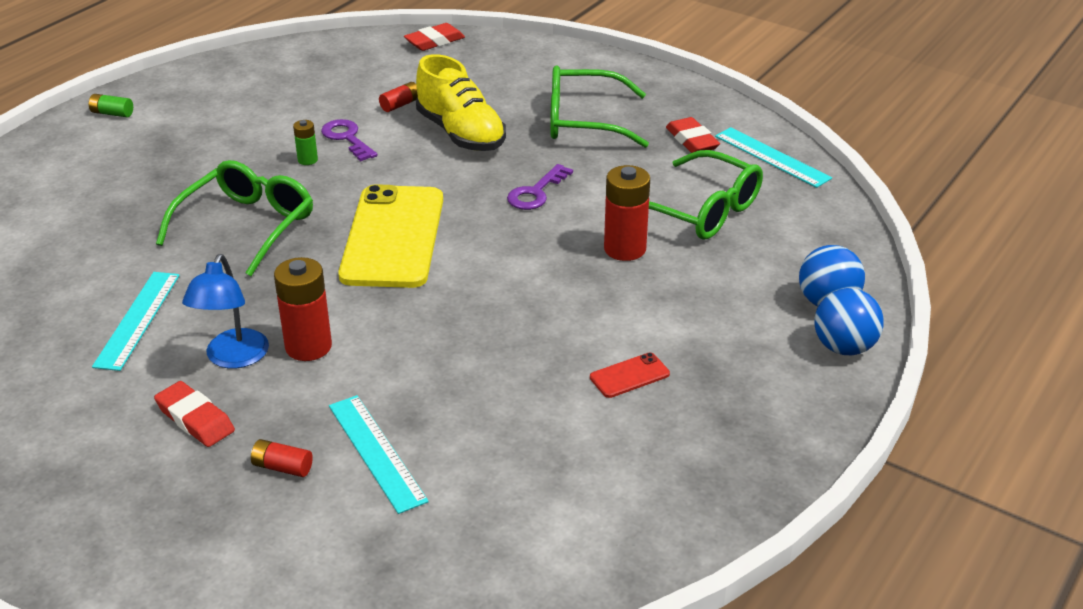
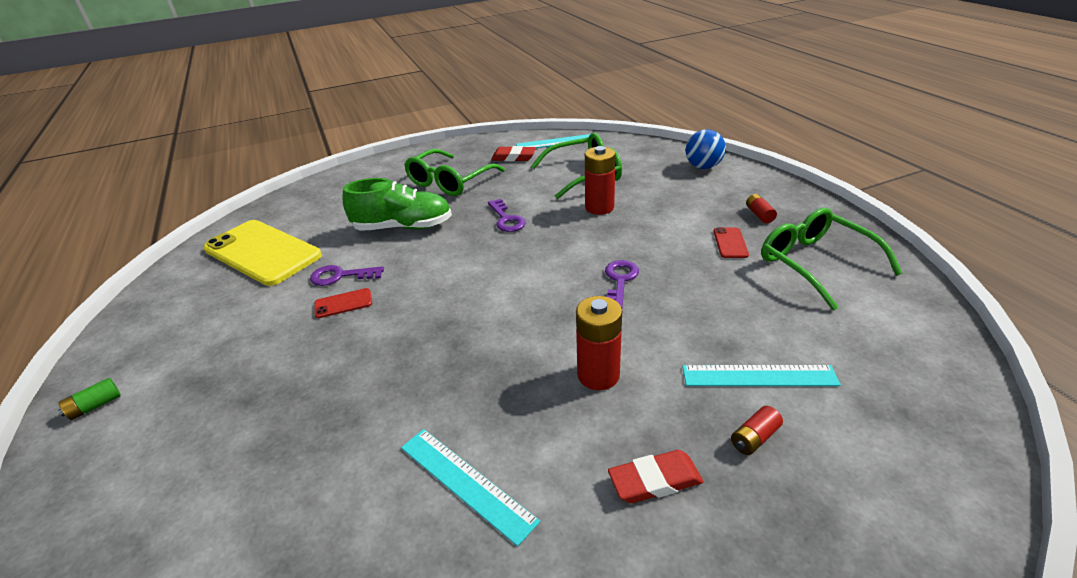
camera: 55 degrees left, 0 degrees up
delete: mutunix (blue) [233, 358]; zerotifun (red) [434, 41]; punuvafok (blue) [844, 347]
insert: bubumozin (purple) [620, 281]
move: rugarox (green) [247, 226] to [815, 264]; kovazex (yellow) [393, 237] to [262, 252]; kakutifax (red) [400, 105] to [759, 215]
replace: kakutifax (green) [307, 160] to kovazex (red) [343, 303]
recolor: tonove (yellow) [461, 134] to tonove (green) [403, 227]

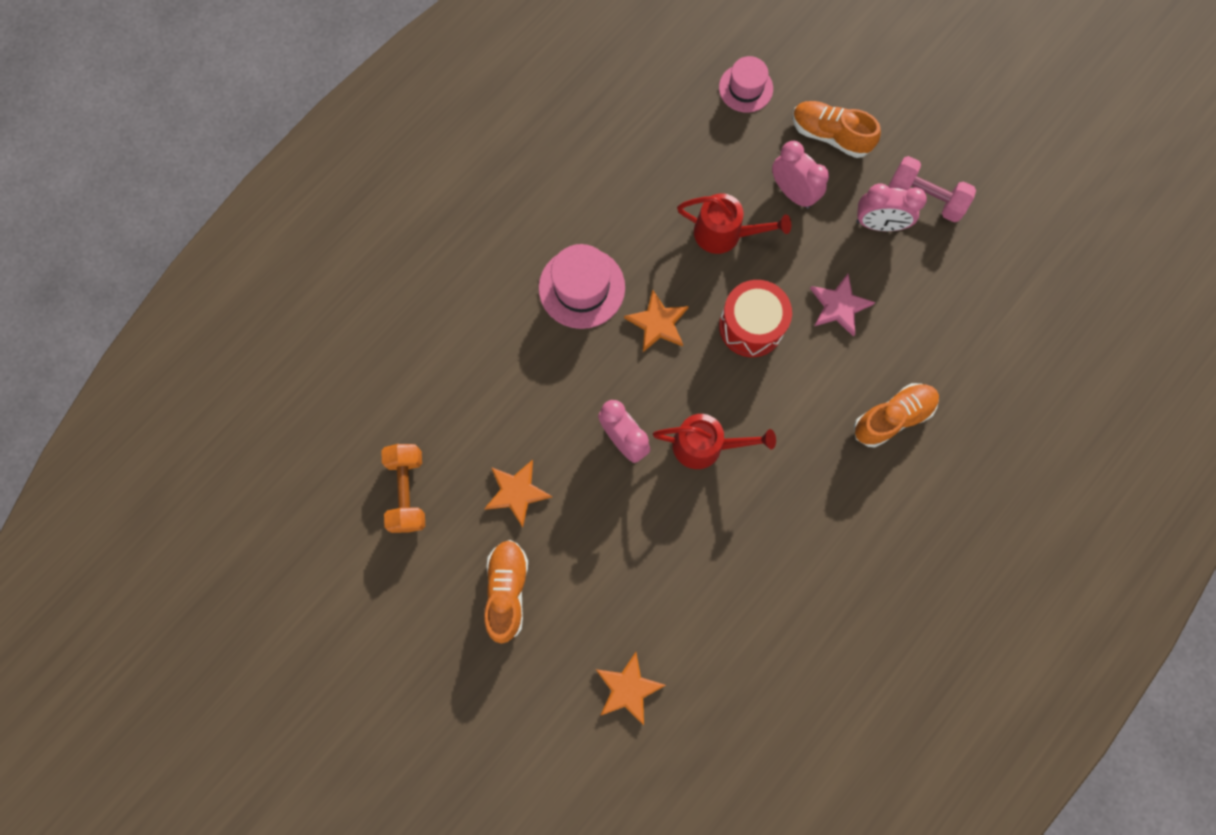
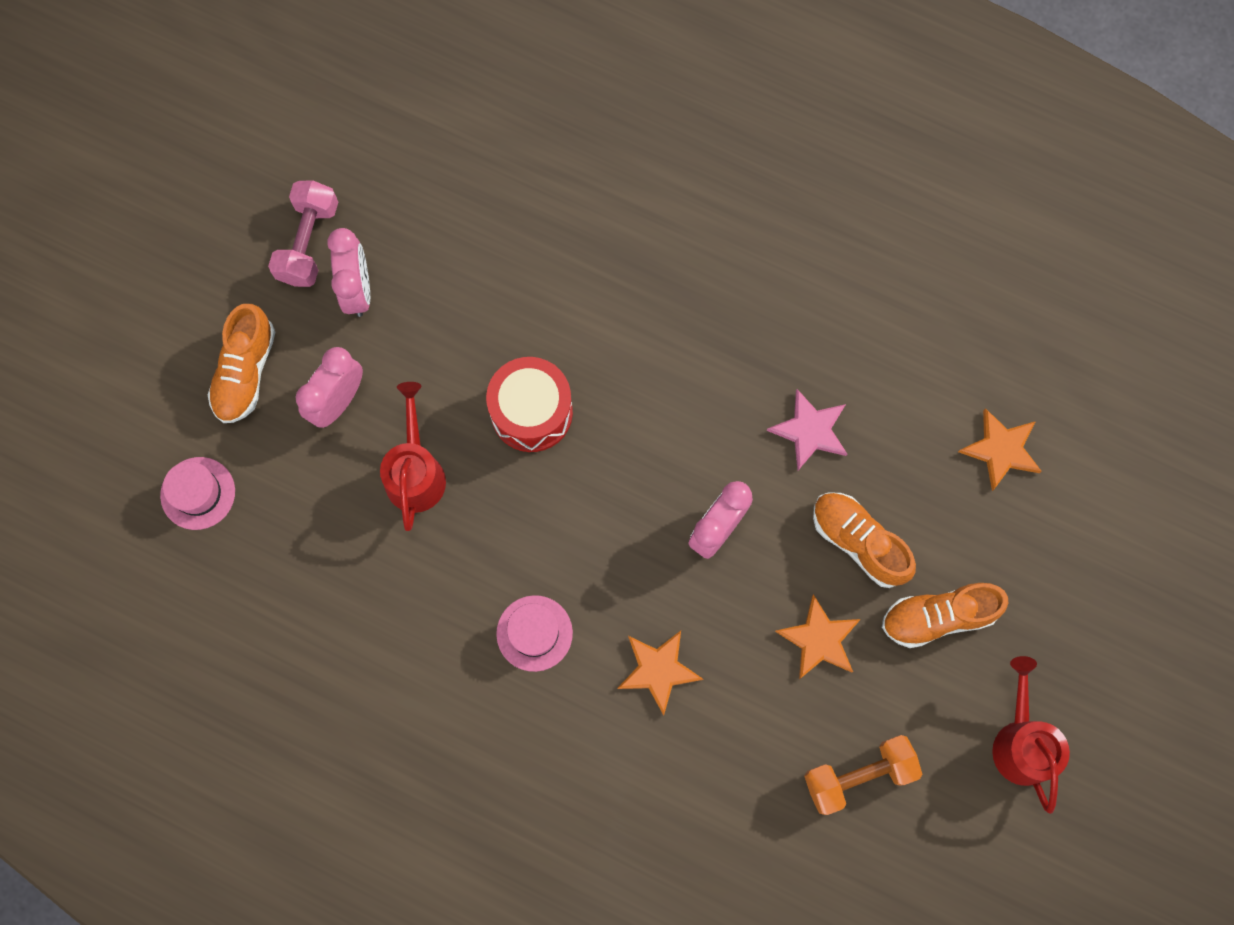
camera: 105 degrees left, 0 degrees up
move: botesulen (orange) [657, 323] to [658, 670]; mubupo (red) [706, 445] to [1021, 741]; botesulen (pink) [839, 306] to [810, 431]; tonove (orange) [892, 417] to [858, 542]
resize: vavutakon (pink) [581, 288] = [534, 633] x0.66

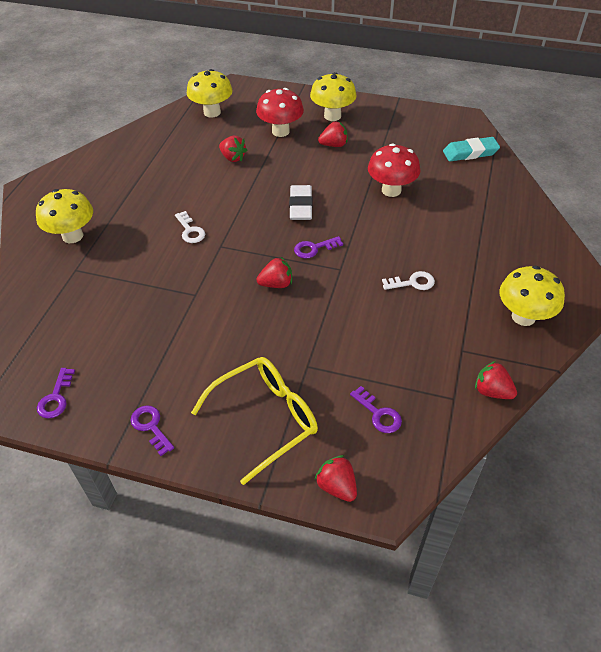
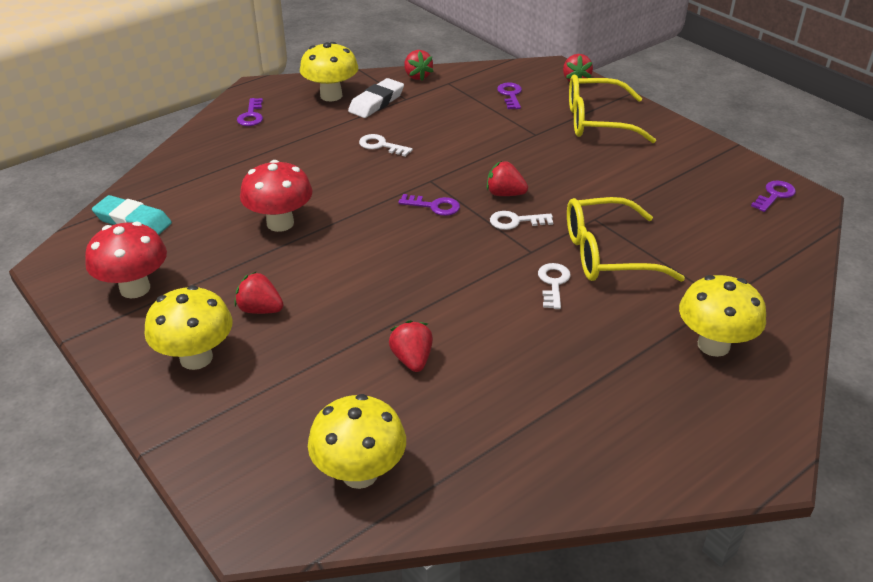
camera: 145 degrees left, 10 degrees down
insert: bubumozin (white) [515, 221]; rugarox (yellow) [606, 254]
move: bubumozin (purple) [151, 426] to [251, 116]; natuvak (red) [280, 131] to [135, 288]; zerotifun (white) [300, 206] to [376, 102]

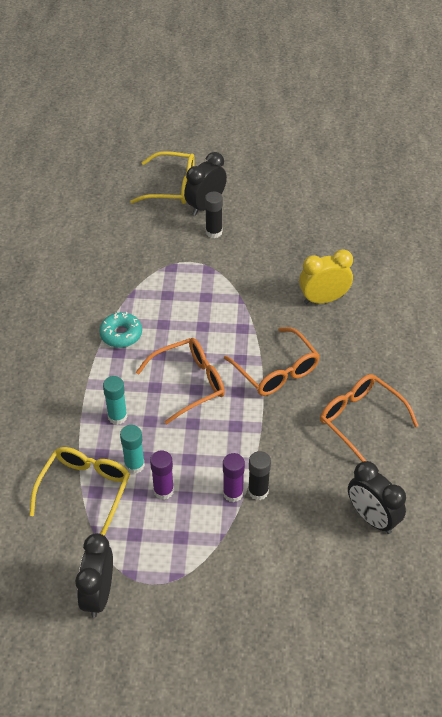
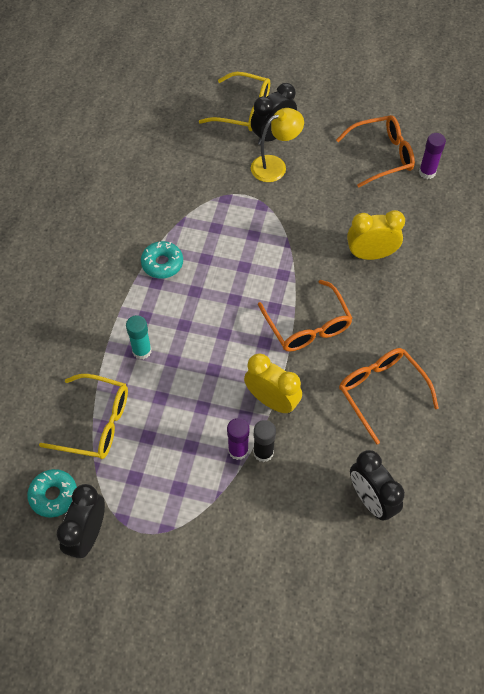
camera: 10 degrees right, 10 degrees up
delete: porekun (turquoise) [134, 465]
insert: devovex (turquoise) [54, 495]; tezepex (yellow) [272, 401]
move: rugarox (orange) [189, 383] to [382, 156]; porekun (purple) [163, 490] to [427, 172]
replace: porekun (black) [214, 232] to mutunix (yellow) [275, 165]
rotate: rugarox (yellow) [85, 490] = [96, 423] 75 degrees clockwise

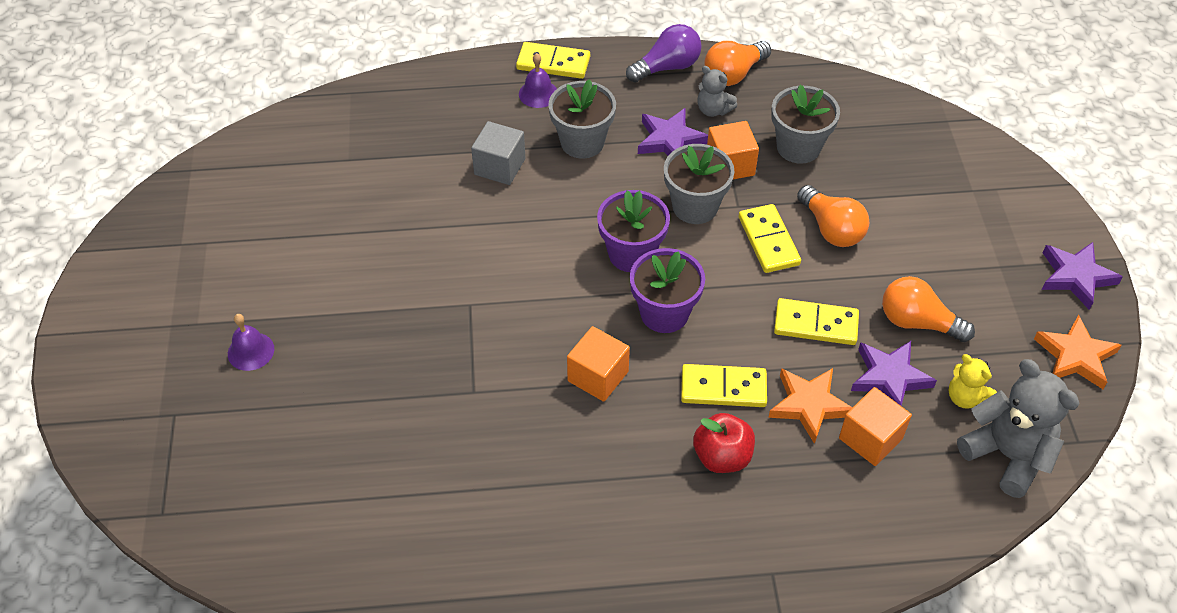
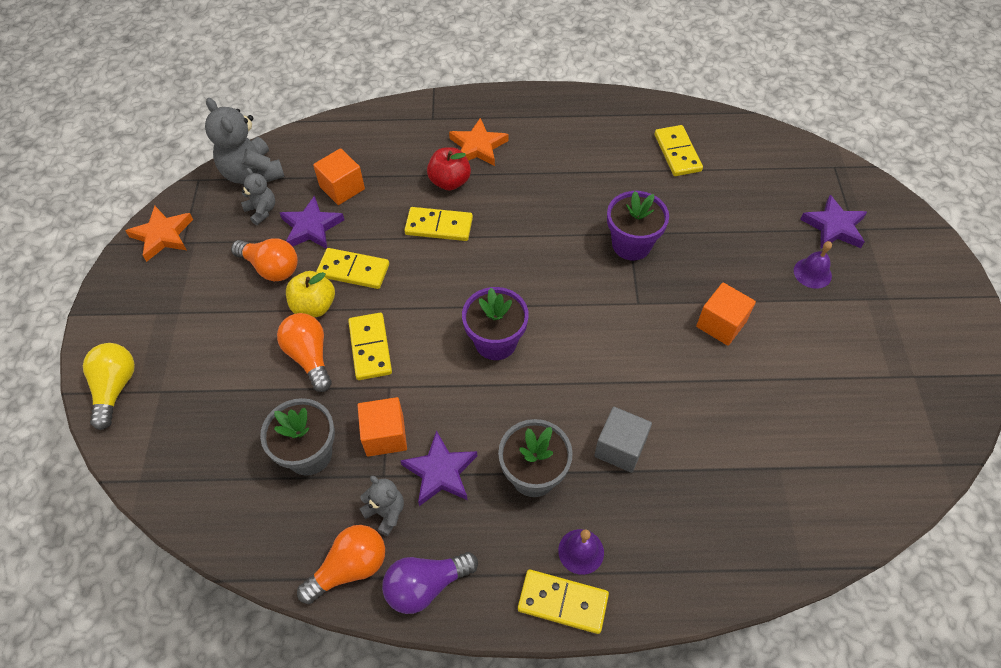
camera: 175 degrees left, 5 degrees up
delete: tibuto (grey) [695, 207]
insert: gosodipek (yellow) [115, 388]; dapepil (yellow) [314, 306]; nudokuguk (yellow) [677, 153]
move: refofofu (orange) [598, 376] to [721, 324]; tibuto (purple) [664, 313] to [631, 244]; botesulen (orange) [809, 405] to [478, 146]; botesulen (purple) [1076, 276] to [834, 227]
recolor: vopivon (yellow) [965, 397] to vopivon (grey) [262, 211]

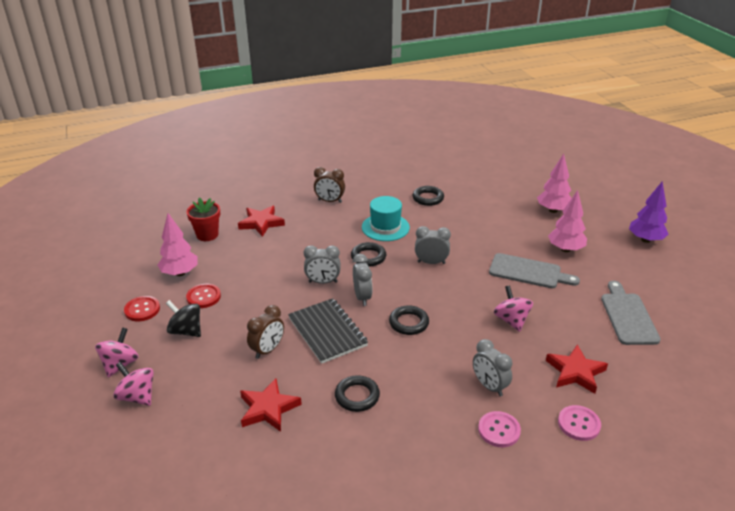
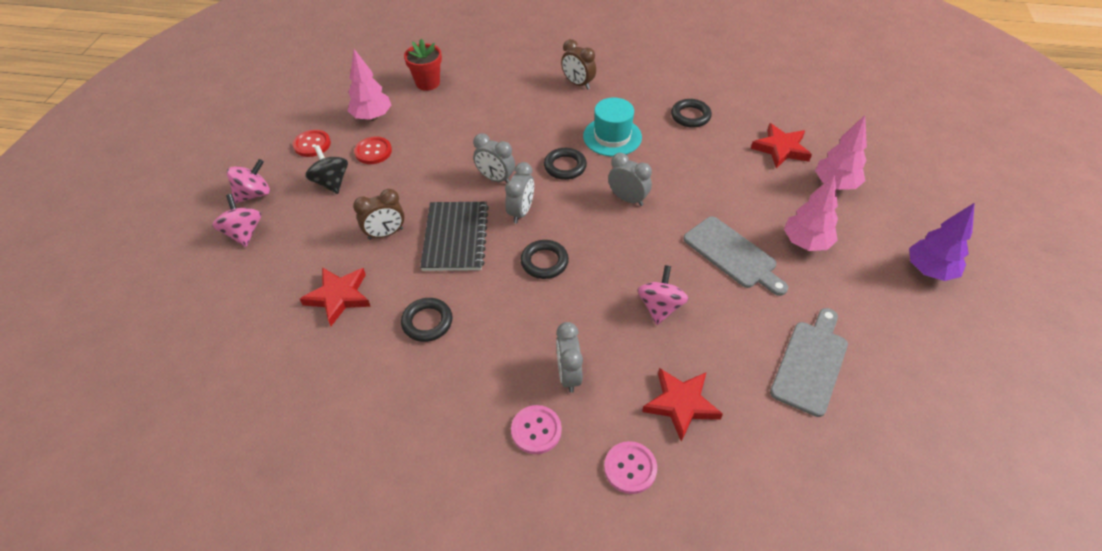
camera: 30 degrees right, 15 degrees up
move: botesulen (red) [261, 223] to [781, 149]

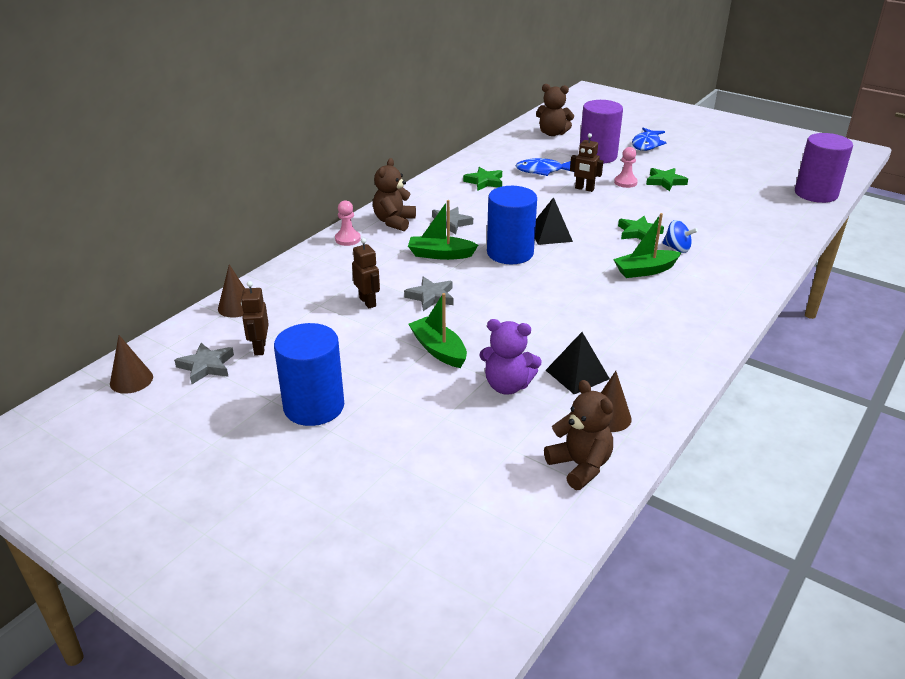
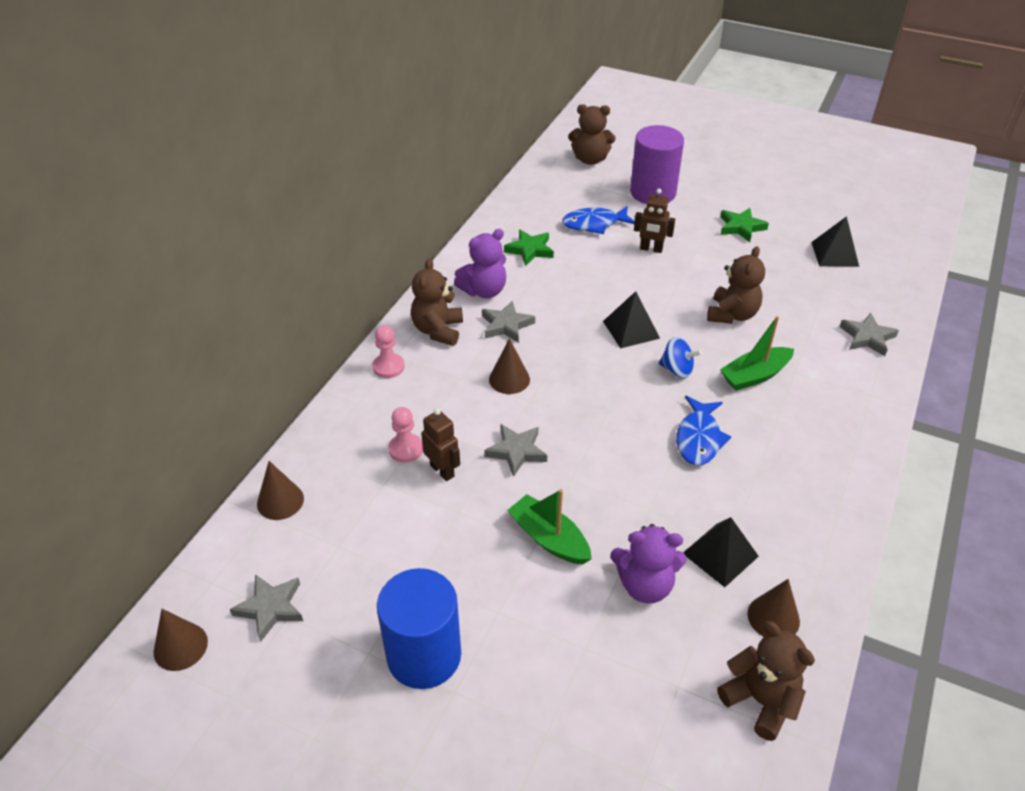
camera: 10 degrees left, 10 degrees up
delete: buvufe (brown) [259, 348]; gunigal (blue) [510, 253]; gunigal (purple) [816, 194]
insert: vopivon (purple) [484, 291]; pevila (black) [835, 254]; botesulen (grey) [867, 337]
move: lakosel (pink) [625, 182] to [406, 449]; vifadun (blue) [646, 144] to [699, 438]; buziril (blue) [677, 248] to [677, 370]
replace: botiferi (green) [440, 254] to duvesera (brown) [509, 379]; botesulen (green) [638, 232] to vopivon (brown) [732, 314]

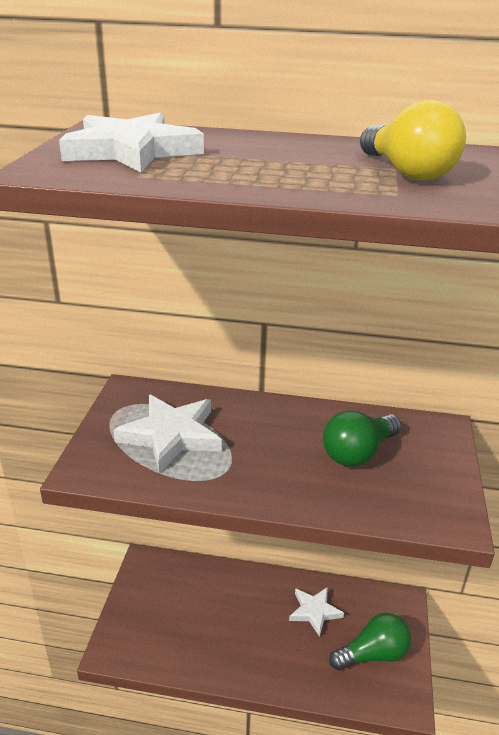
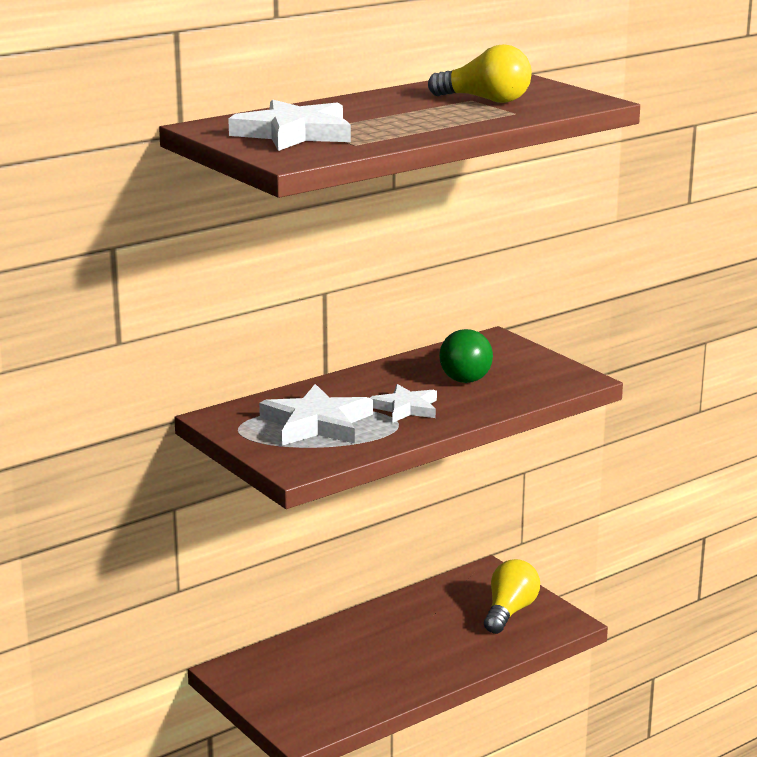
camera: 45 degrees left, 10 degrees down
move: botesulen (white) [314, 611] to [406, 408]
recolor: gosodipek (green) [373, 654] to gosodipek (yellow) [509, 611]

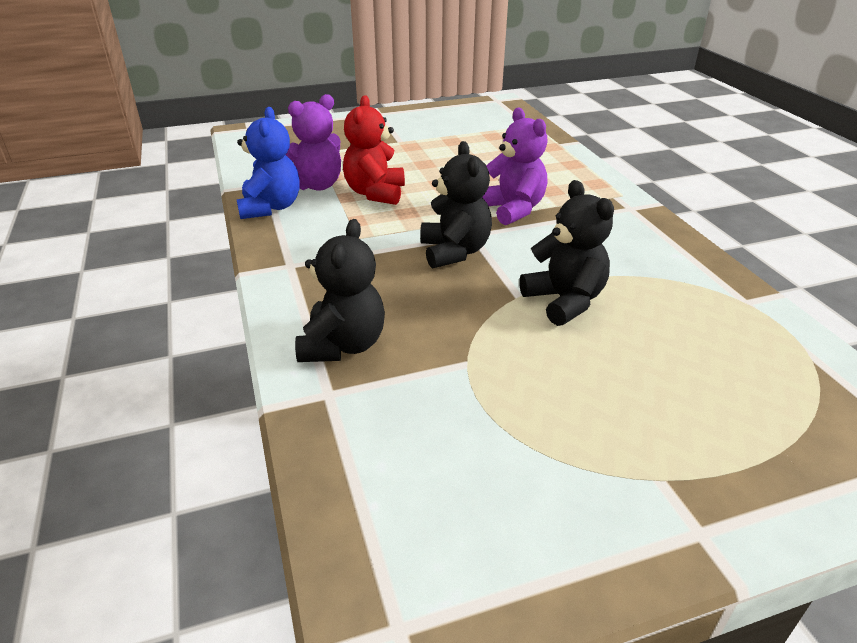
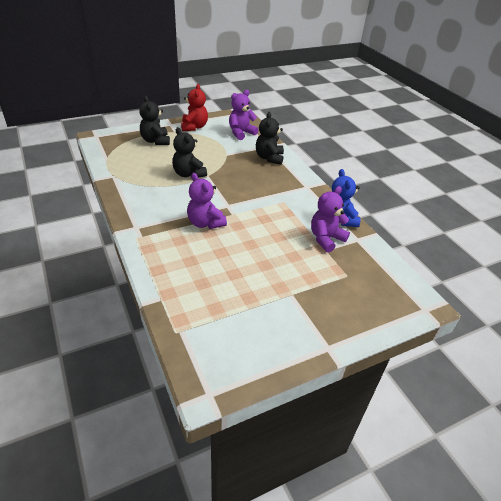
camera: 170 degrees right, 5 degrees up
insert: vopivon (purple) [241, 133]
move: vopivon (red) [375, 193] to [194, 127]; vopivon (black) [454, 252] to [155, 141]

